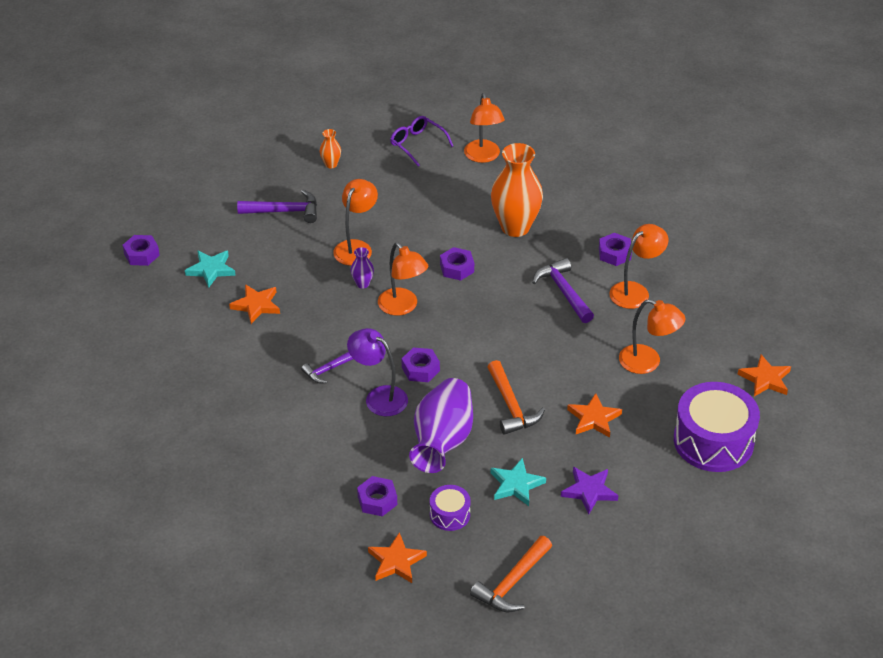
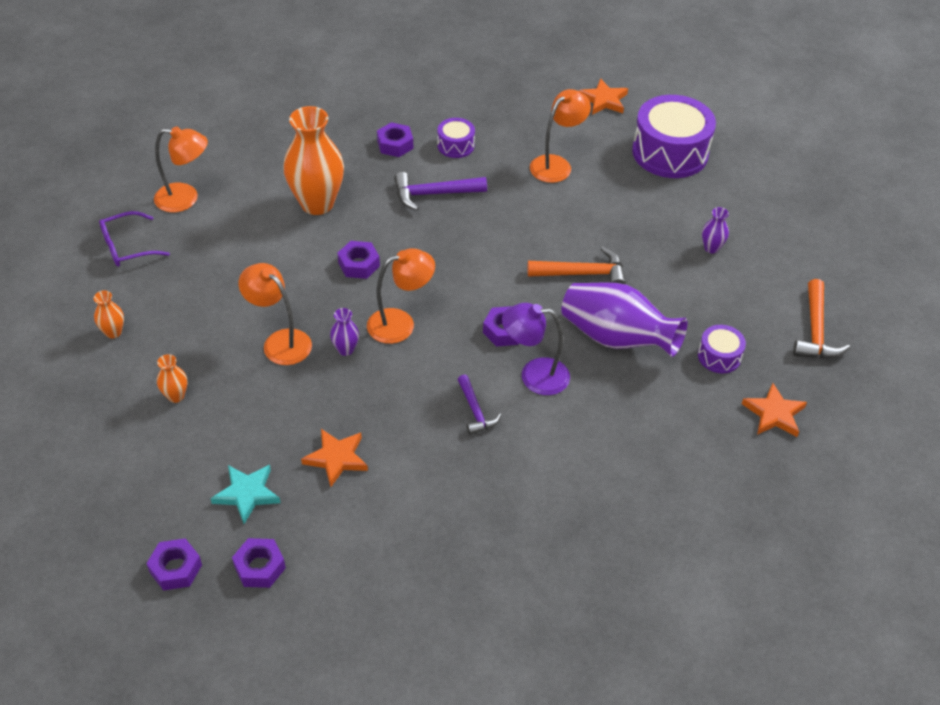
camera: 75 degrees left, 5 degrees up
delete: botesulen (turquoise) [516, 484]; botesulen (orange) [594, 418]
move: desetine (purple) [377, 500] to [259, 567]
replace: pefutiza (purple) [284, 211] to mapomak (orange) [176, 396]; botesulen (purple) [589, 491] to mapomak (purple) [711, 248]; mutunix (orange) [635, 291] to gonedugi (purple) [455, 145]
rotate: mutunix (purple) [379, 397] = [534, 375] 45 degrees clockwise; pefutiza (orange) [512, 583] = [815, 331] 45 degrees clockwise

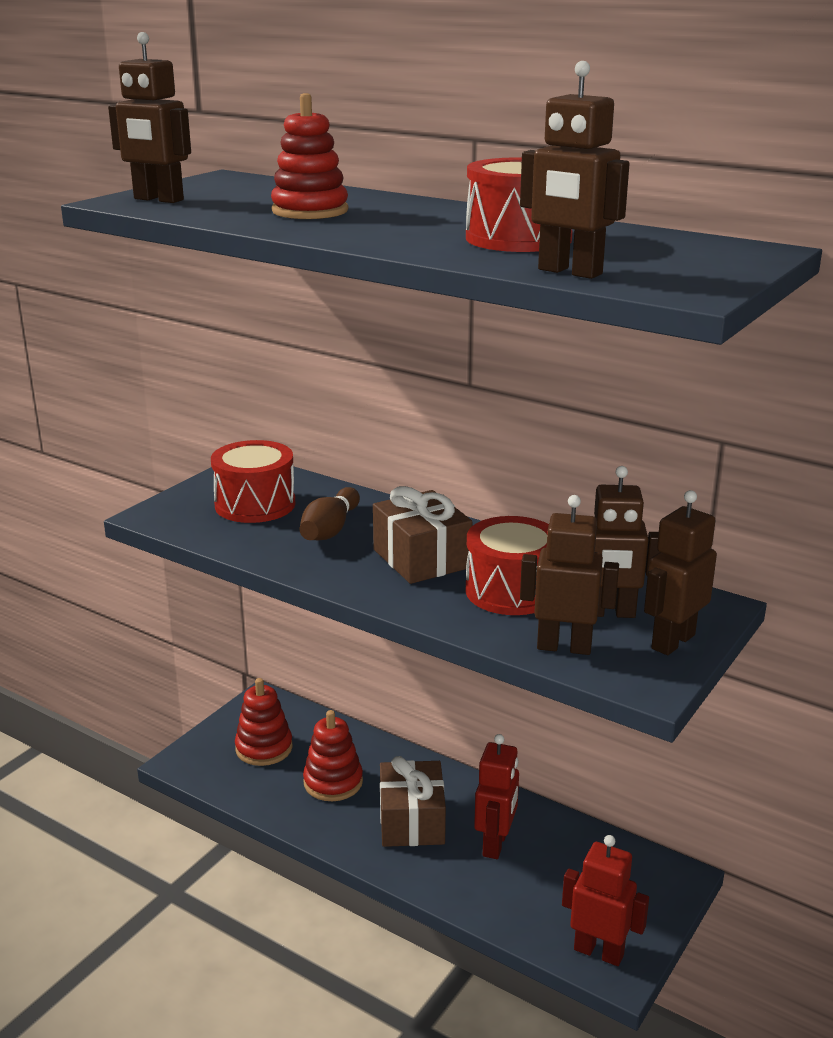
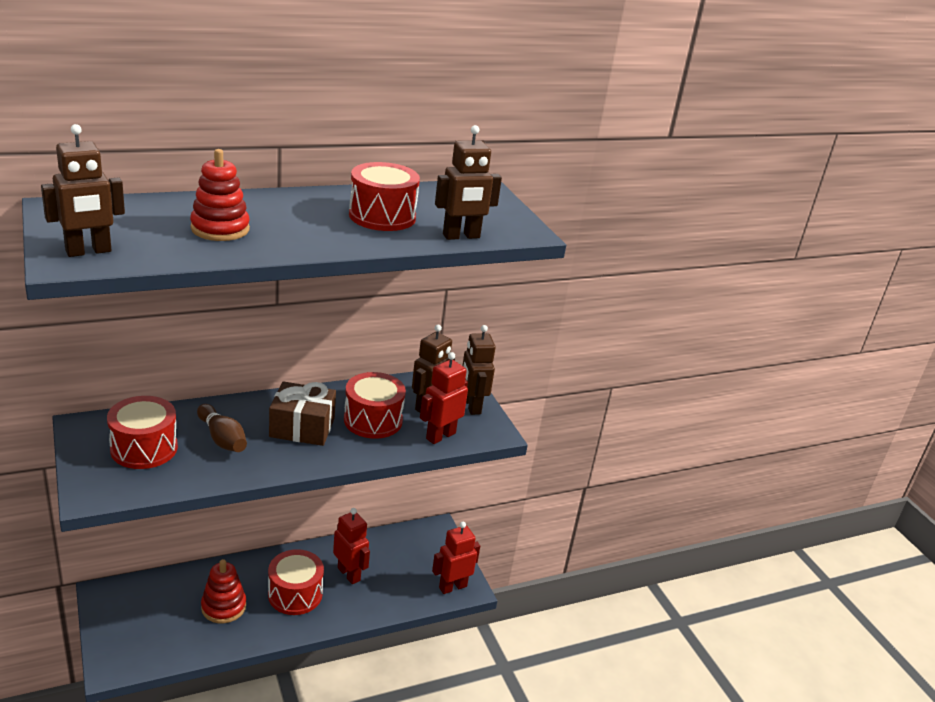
camera: 60 degrees left, 5 degrees up
delete: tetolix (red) [264, 748]
replace: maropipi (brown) [412, 821] to gonedugi (red) [295, 594]
recolor: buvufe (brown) [564, 647] to buvufe (red) [440, 436]

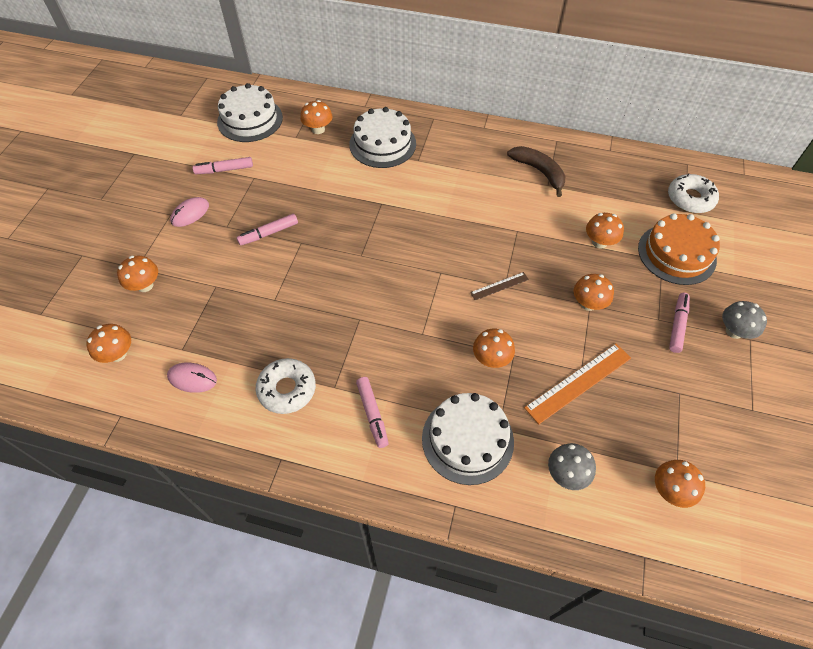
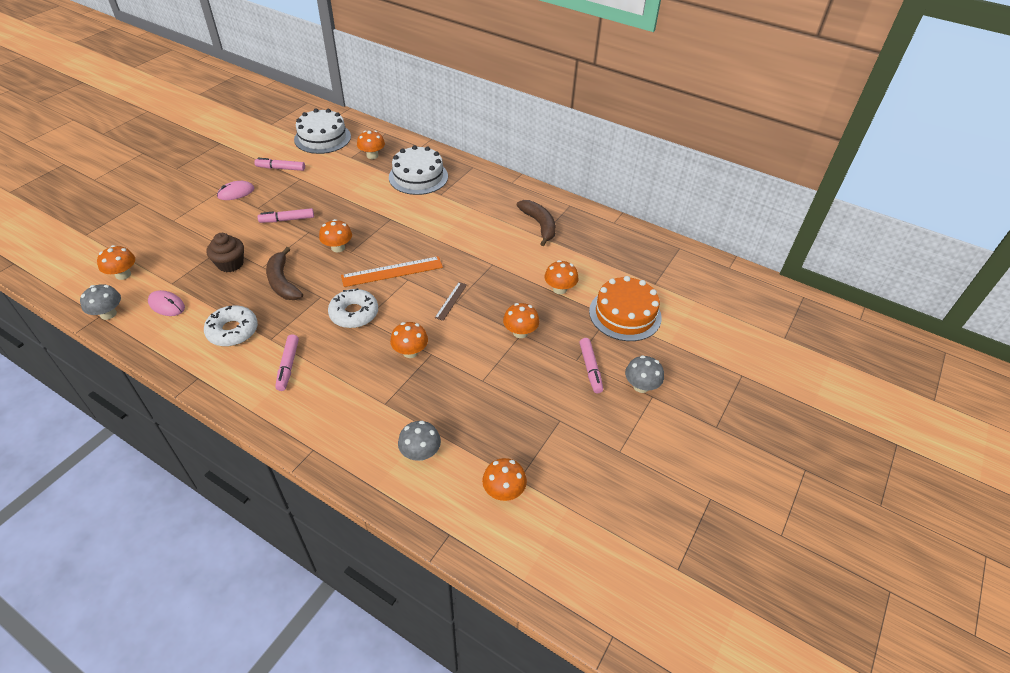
camera: 15 degrees right, 10 degrees down
delete: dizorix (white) [467, 439]
insert: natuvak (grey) [108, 314]; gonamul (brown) [230, 264]; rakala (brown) [283, 282]
move: natuvak (orange) [145, 285] to [338, 248]; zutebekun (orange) [578, 382] to [392, 272]; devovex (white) [690, 199] to [354, 313]
rotate: zutebekun (brown) [499, 286] = [451, 301] 60 degrees counterclockwise; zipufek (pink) [677, 325] = [590, 368] 135 degrees clockwise

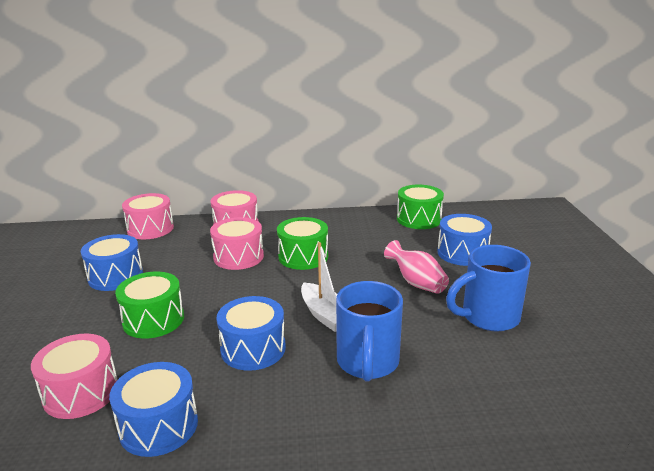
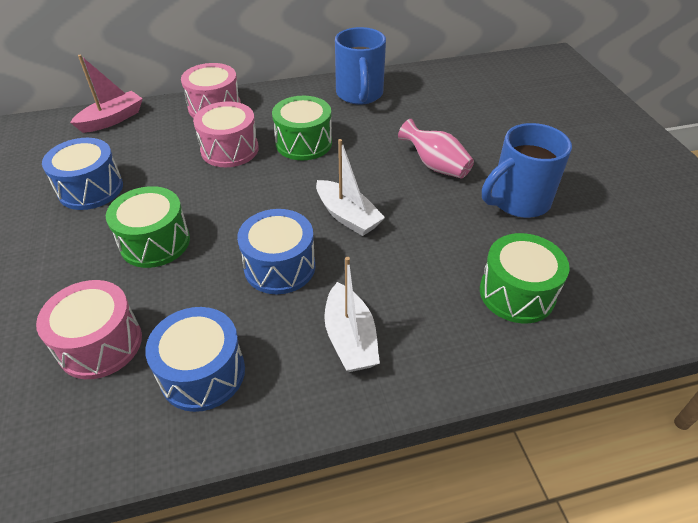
camera: 10 degrees left, 20 degrees up
delete: gonedugi (blue) [462, 253]
insert: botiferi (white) [350, 338]
move: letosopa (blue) [367, 363] to [359, 95]; gonedugi (green) [418, 219] to [517, 293]
replace: gonedugi (pink) [150, 229] to botiferi (pink) [112, 119]

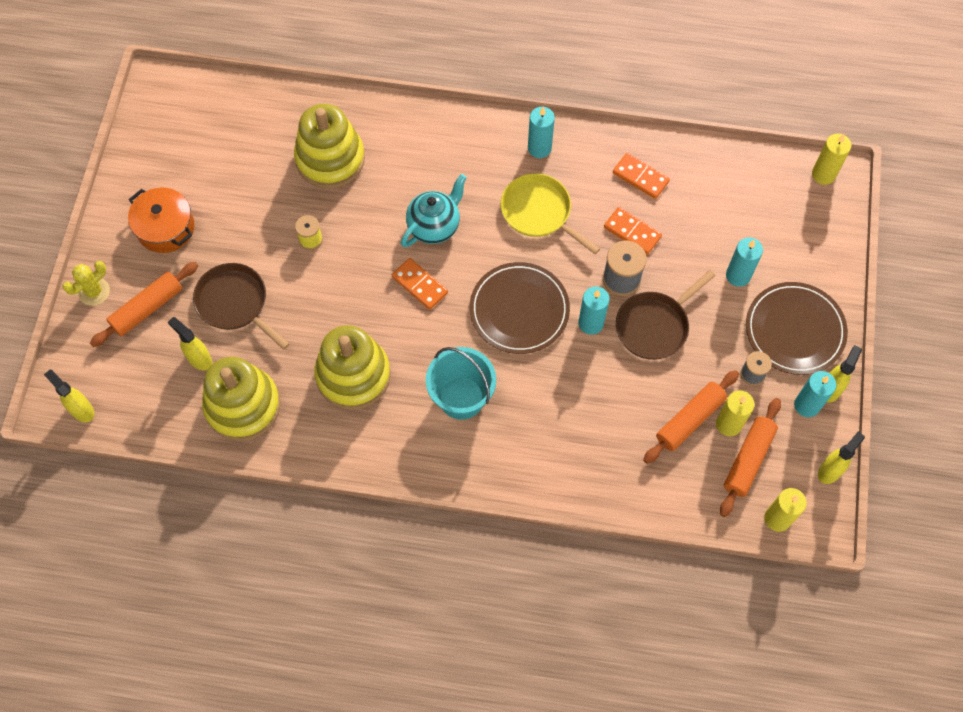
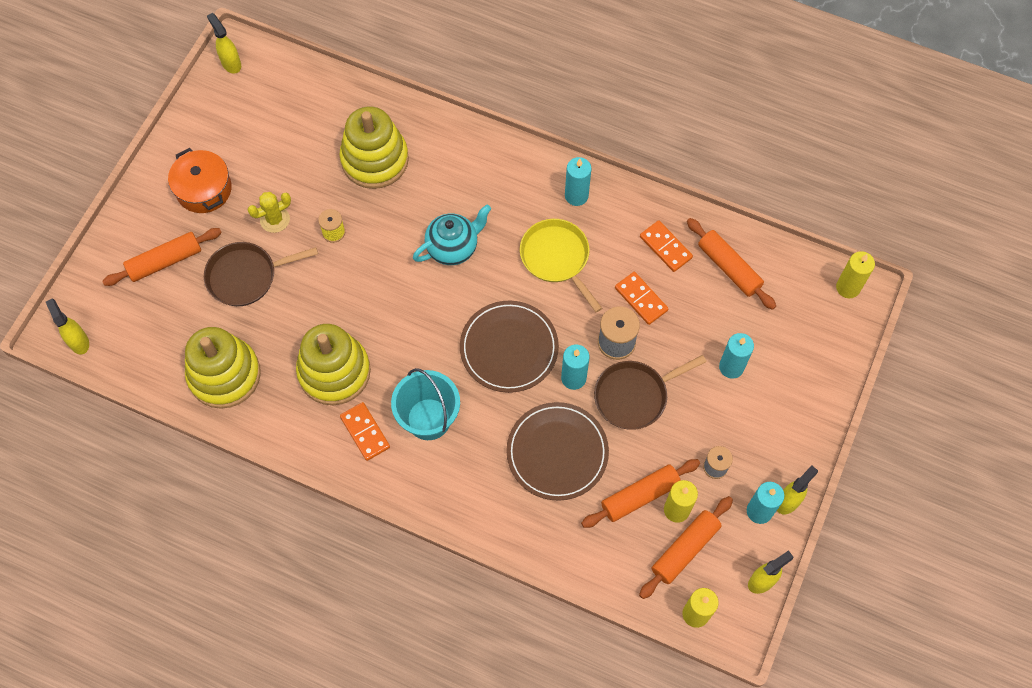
camera: 15 degrees right, 0 degrees up
insert: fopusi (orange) [729, 268]
move: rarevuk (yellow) [94, 291] to [275, 219]; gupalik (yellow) [199, 359] to [231, 63]; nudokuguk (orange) [419, 285] to [365, 432]; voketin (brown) [795, 330] to [557, 452]
rotate: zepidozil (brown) [235, 303] = [246, 276] 75 degrees counterclockwise

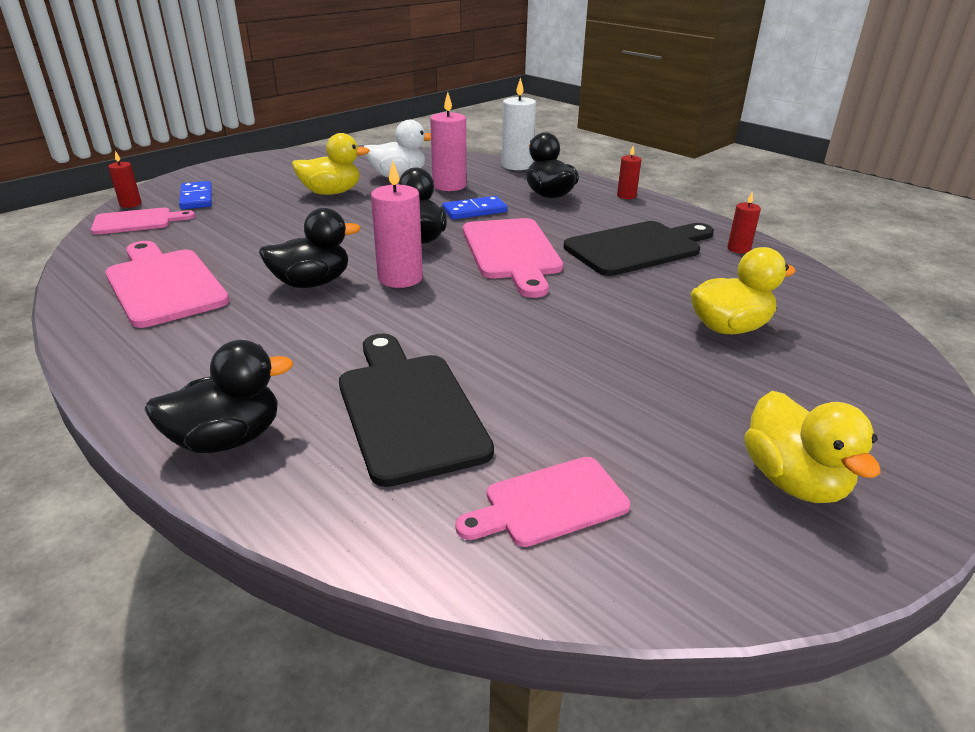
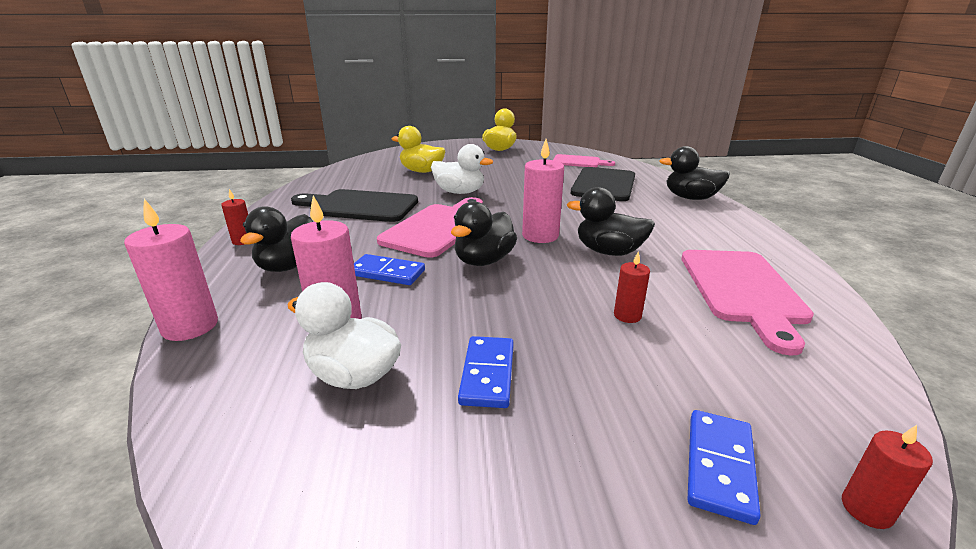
camera: 140 degrees left, 5 degrees down
delete: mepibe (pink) [137, 221]
insert: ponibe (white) [459, 192]
move: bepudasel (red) [738, 249] to [627, 315]
replace: ponibe (yellow) [331, 193] to nudokuguk (blue) [488, 374]
recolor: bepudasel (white) [517, 165] to bepudasel (pink) [190, 326]

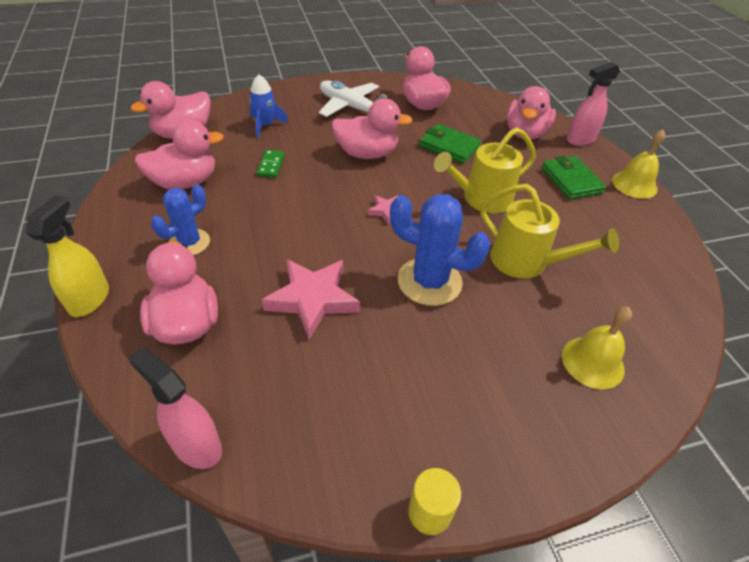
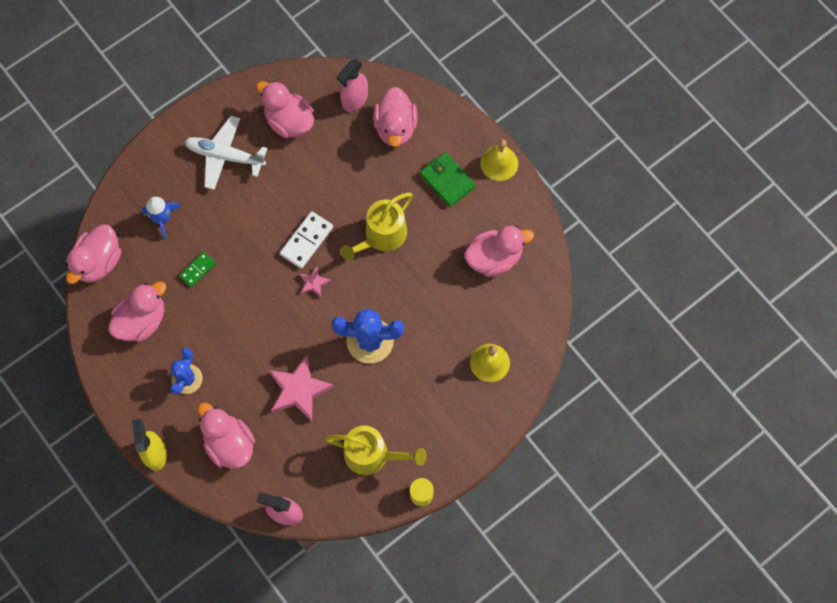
camera: 20 degrees left, 25 degrees up
delete: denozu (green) [449, 146]
insert: nudokuguk (white) [307, 241]
move: ponibe (pink) [367, 154] to [494, 258]; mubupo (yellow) [526, 262] to [372, 454]; gupalik (pink) [580, 140] to [354, 100]
rotate: nudokuguk (green) [271, 165] = [197, 270] 60 degrees clockwise

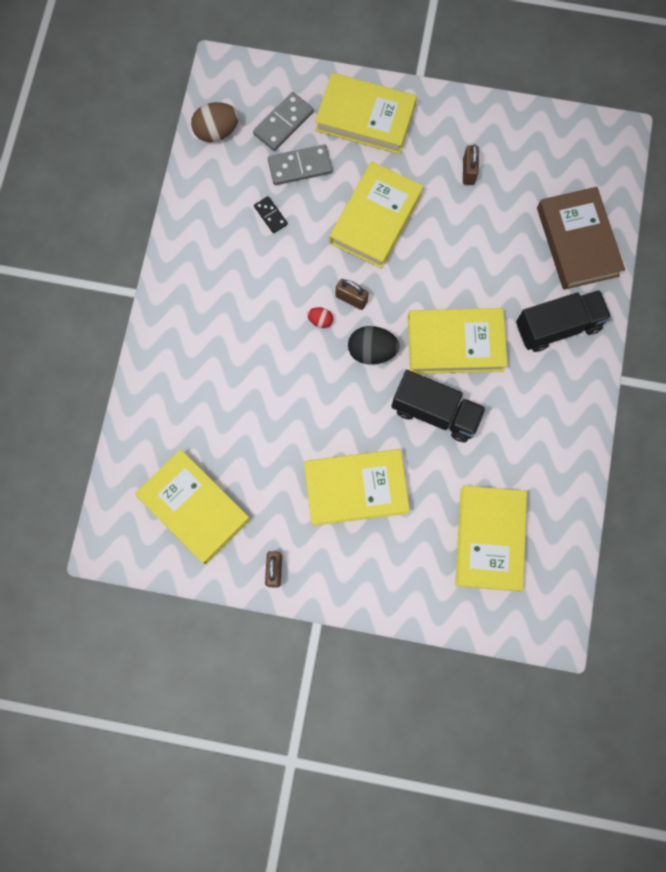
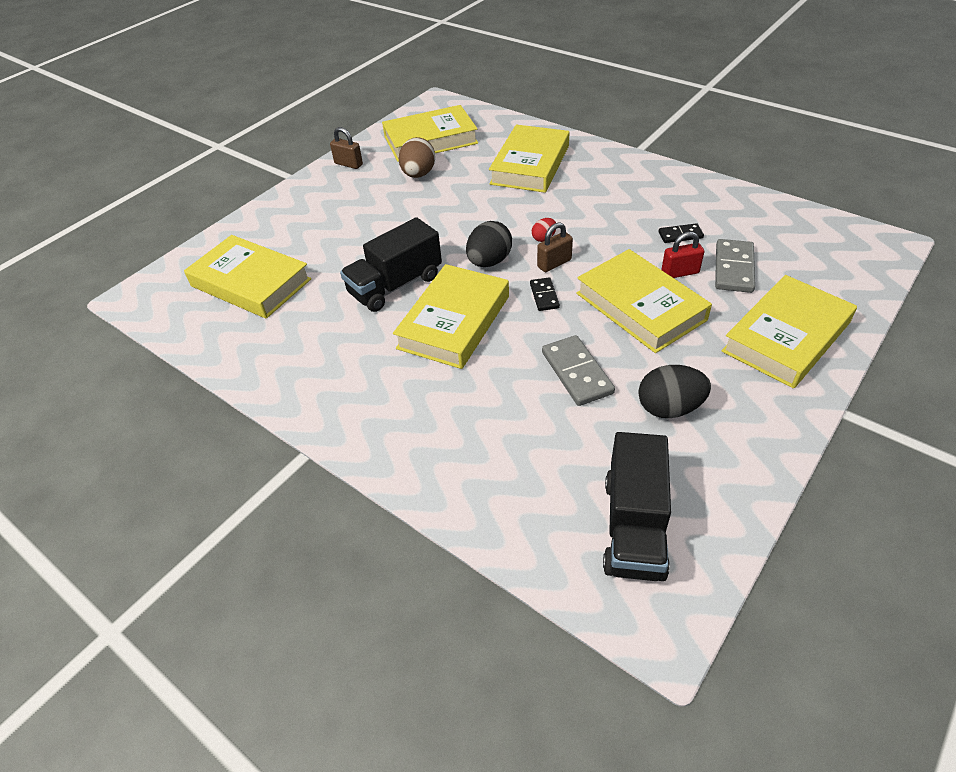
camera: 120 degrees right, 30 degrees down
delete: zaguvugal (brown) [577, 242]
insert: nudokuguk (black) [544, 296]; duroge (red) [680, 273]
move: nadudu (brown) [217, 132] to [418, 174]; nudokuguk (grey) [283, 123] to [576, 373]; zaguvugal (yellow) [356, 488] to [530, 165]; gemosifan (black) [557, 327] to [633, 527]
replace: duroge (brown) [468, 171] to nadudu (black) [669, 408]

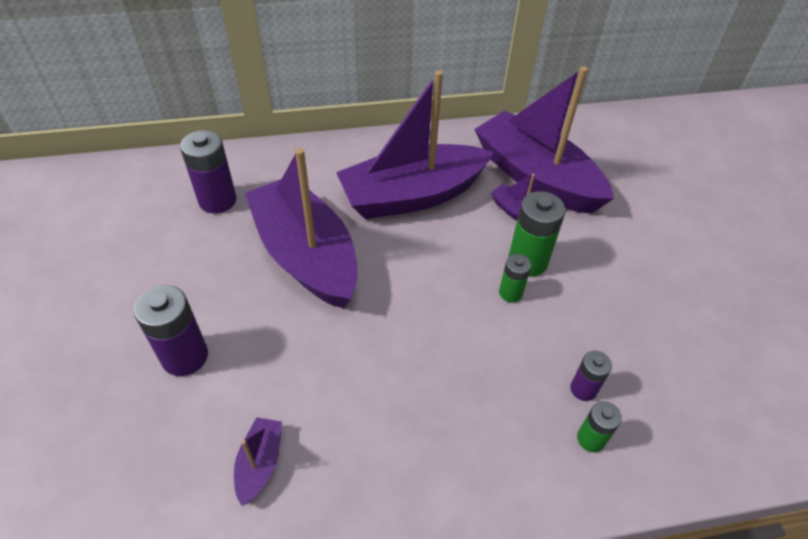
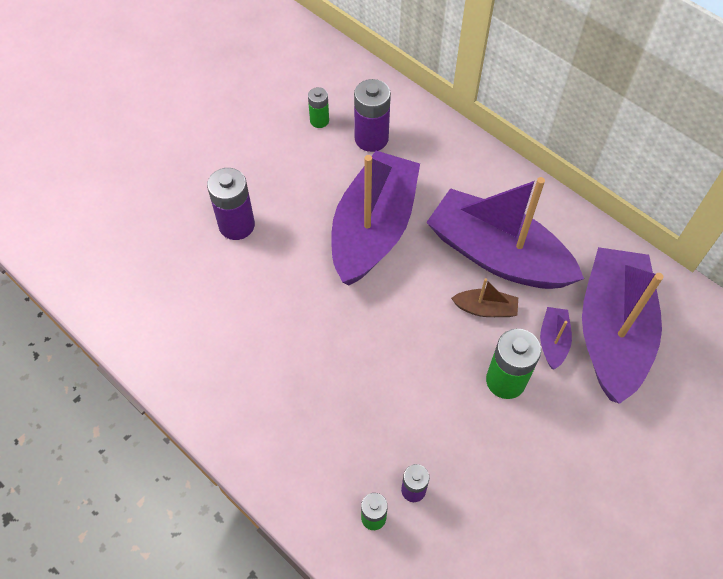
camera: 55 degrees right, 10 degrees up
delete: botiferi (purple) [260, 463]
insert: botiferi (brown) [485, 309]
move: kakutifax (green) [510, 293] to [319, 121]

